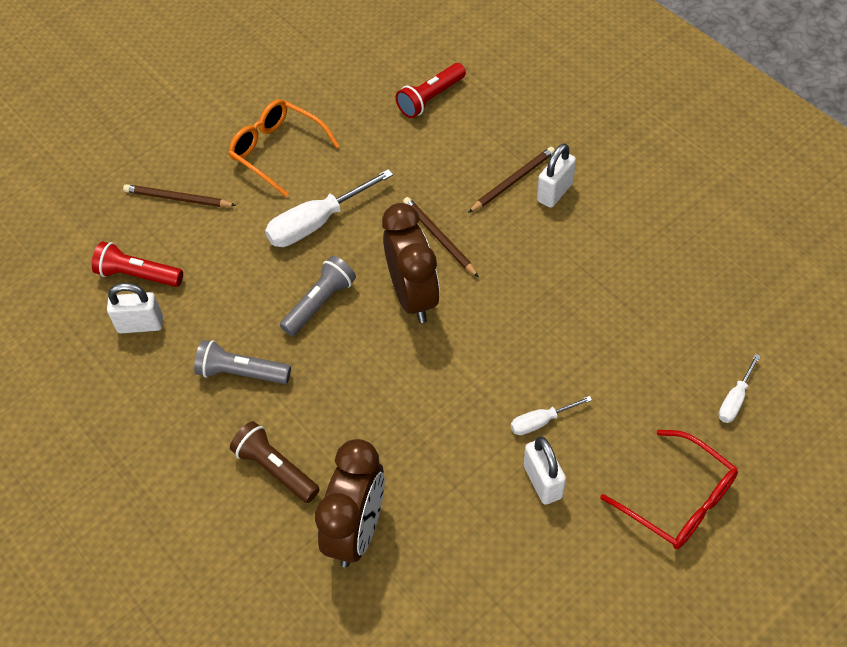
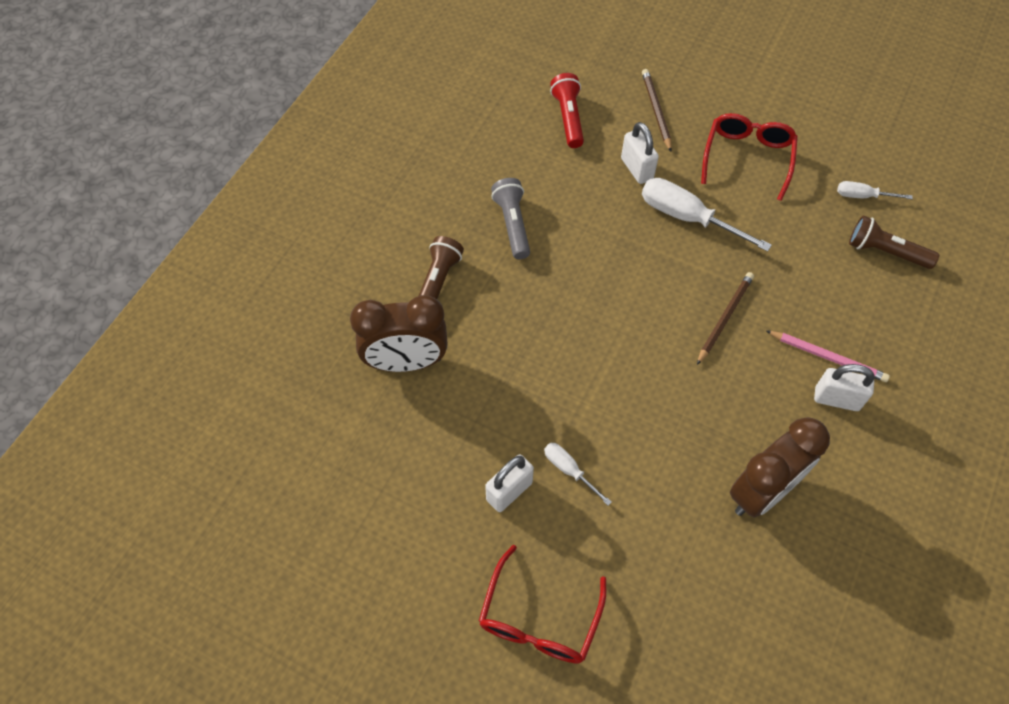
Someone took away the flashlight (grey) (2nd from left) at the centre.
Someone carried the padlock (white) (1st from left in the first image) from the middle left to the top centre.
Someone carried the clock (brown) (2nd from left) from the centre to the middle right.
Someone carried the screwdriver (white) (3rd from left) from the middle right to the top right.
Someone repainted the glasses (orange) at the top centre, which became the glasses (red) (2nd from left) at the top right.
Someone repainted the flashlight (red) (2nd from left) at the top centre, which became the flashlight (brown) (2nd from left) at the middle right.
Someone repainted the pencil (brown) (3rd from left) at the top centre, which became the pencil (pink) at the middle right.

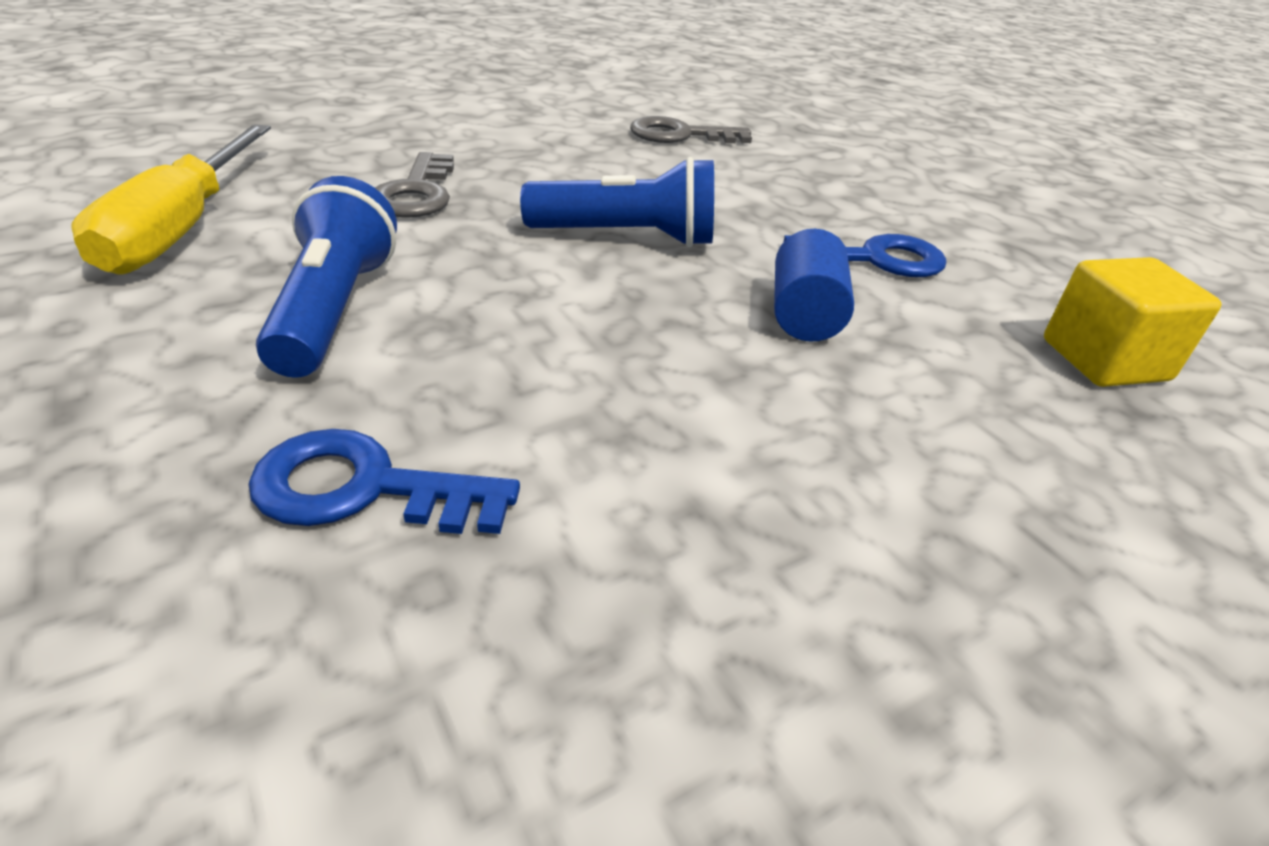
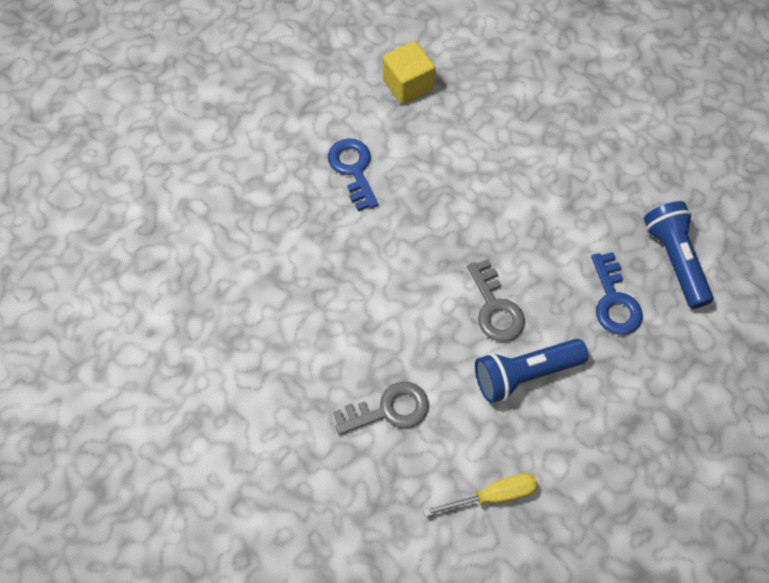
Someone took away the cylinder (blue) at the centre.
Someone carried the flashlight (blue) (2nd from left) from the top centre to the middle right.
Someone carried the key (grey) (2nd from left) from the top centre to the centre.
Someone scaled the screwdriver (yellow) at the top left by 0.61.

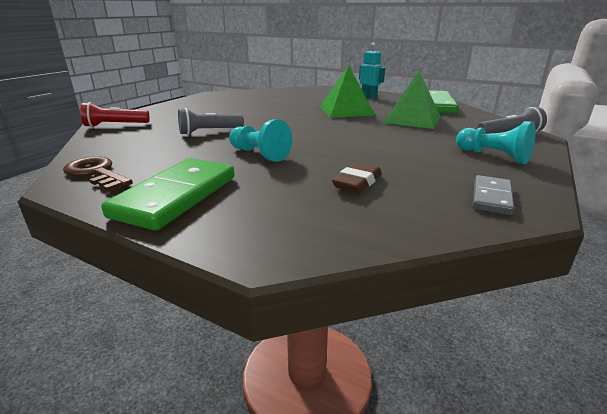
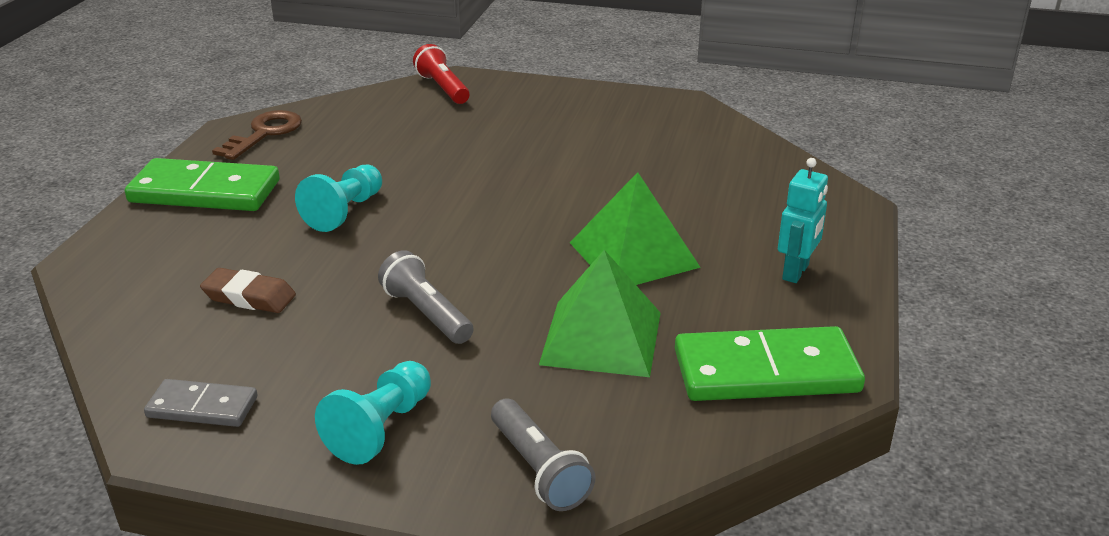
Someone carried the flashlight (grey) (1st from left) from the top centre to the centre.

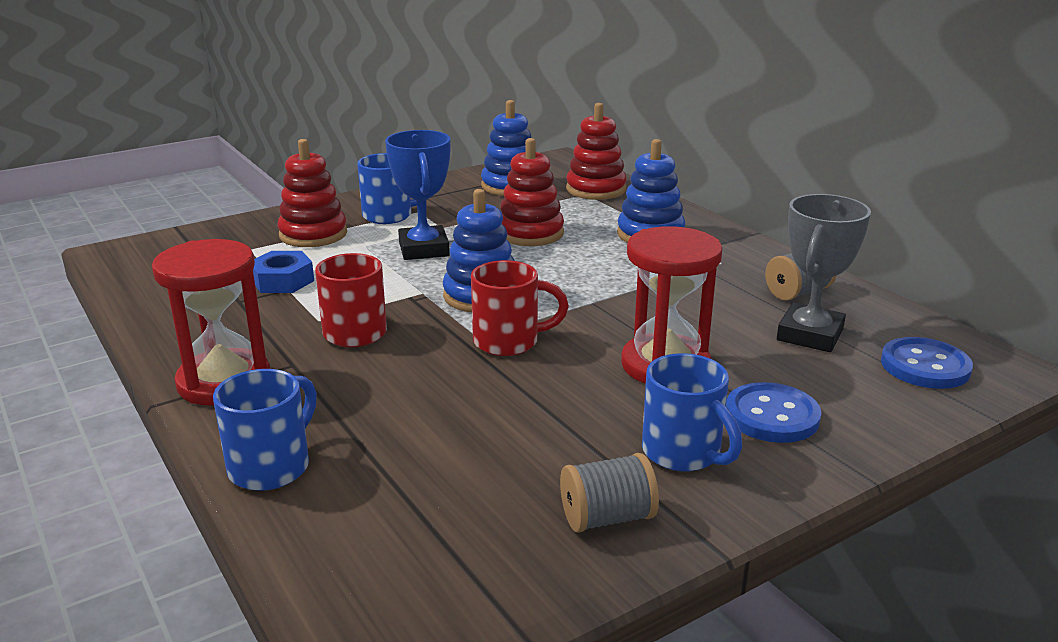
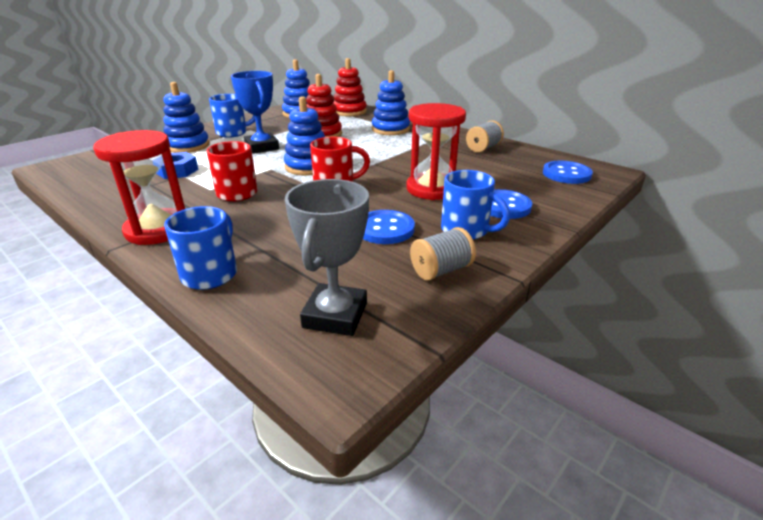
Someone put down the button (blue) (1st from left) at the centre.
Someone carried the trophy (grey) from the middle right to the centre.
Someone repainted the stacking toy (red) (1st from left) at the top left, which became the stacking toy (blue) (1st from left) at the top left.

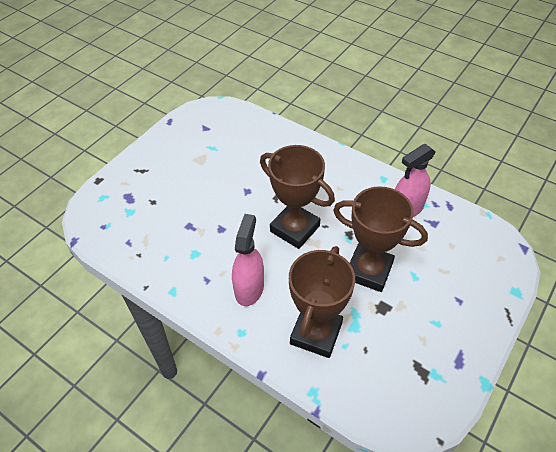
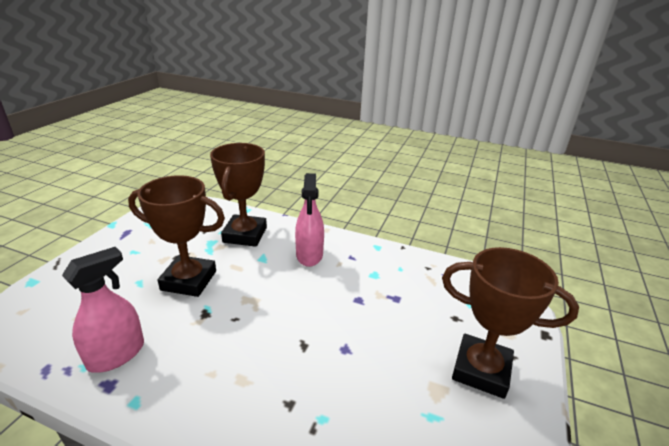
Someone carried the trophy (brown) (1st from left in the first image) from the centre to the bottom right.

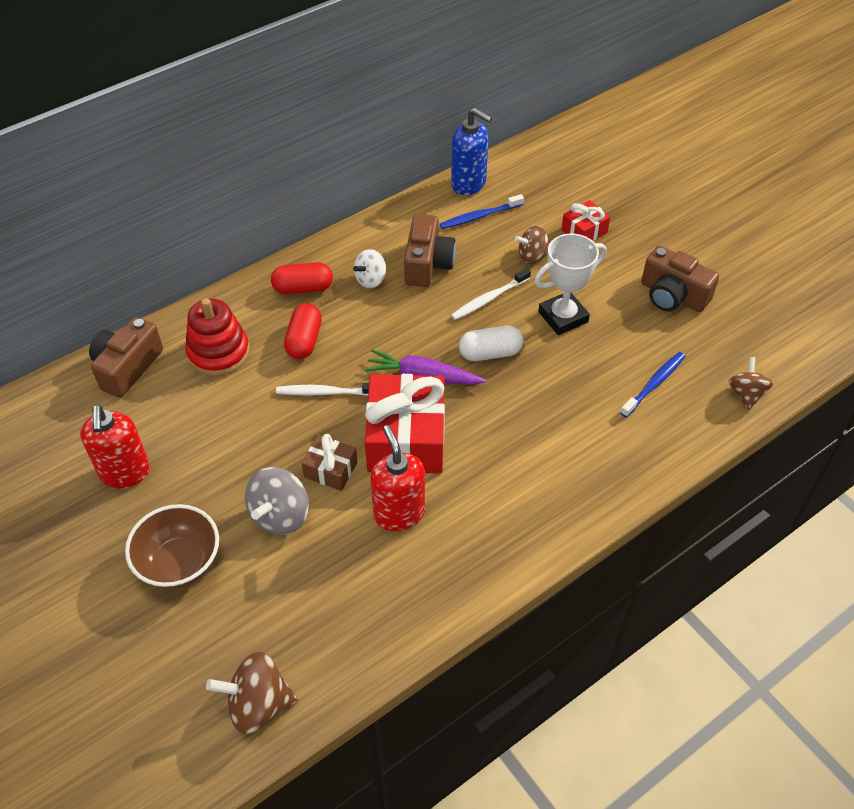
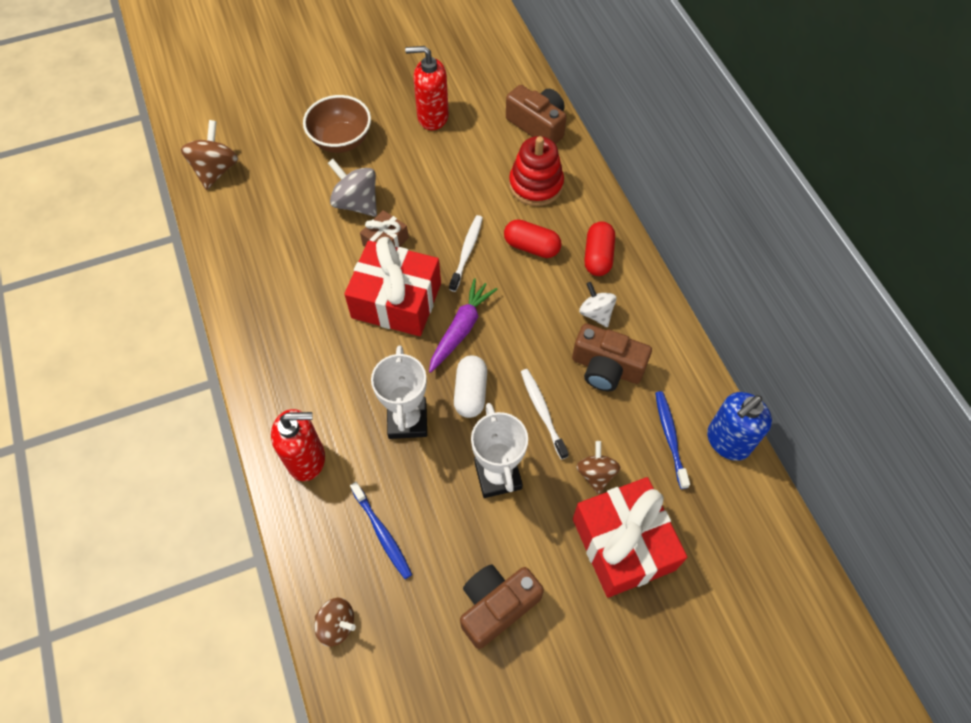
Someone put down the trophy (white) (1st from left) at the centre.
Someone carried the soap dispenser (red) (2nd from left in the first image) from the centre to the middle left.
Someone scaled the gift (red) (2nd from left) at the top right by 2.01.

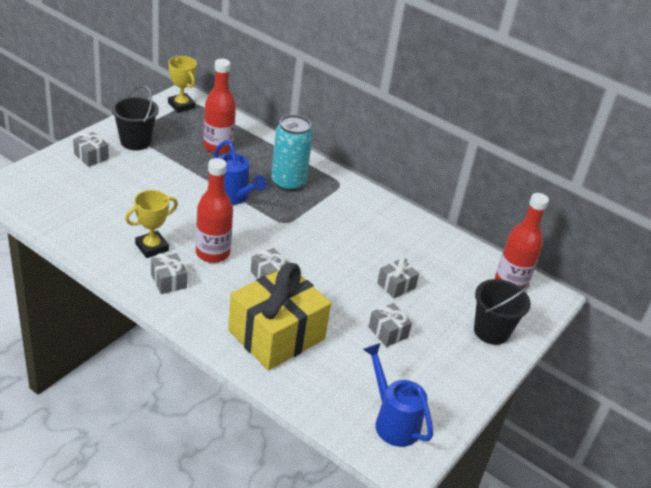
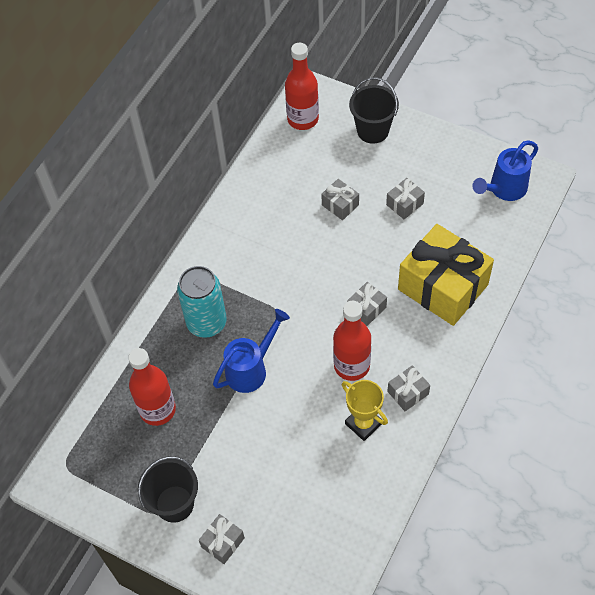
Someone took away the trophy (yellow) (2nd from left) at the top left.

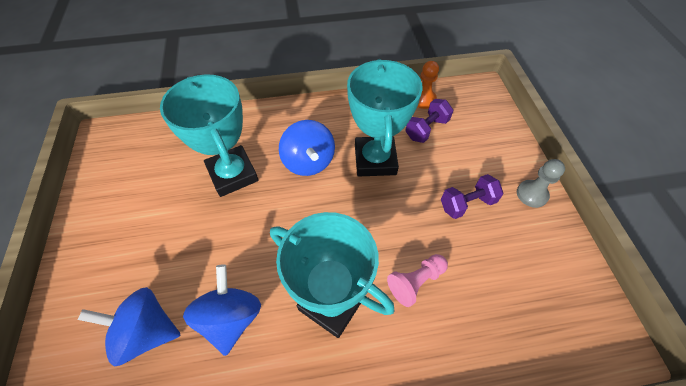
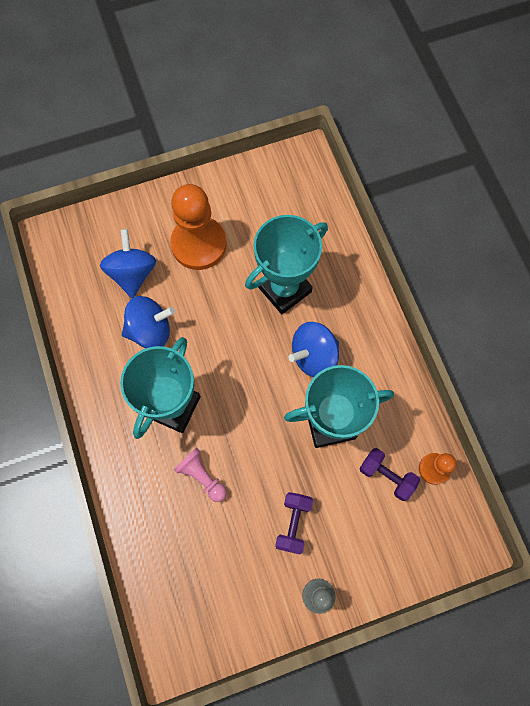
Someone put down the pawn (orange) (1st from left) at the top centre.
Someone rotated the dumbbell (purple) (2nd from left in the first image) at the middle right by 45 degrees clockwise.

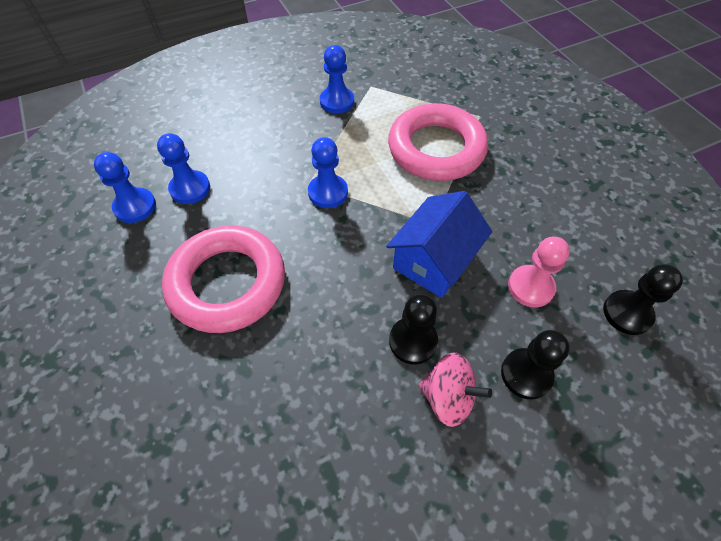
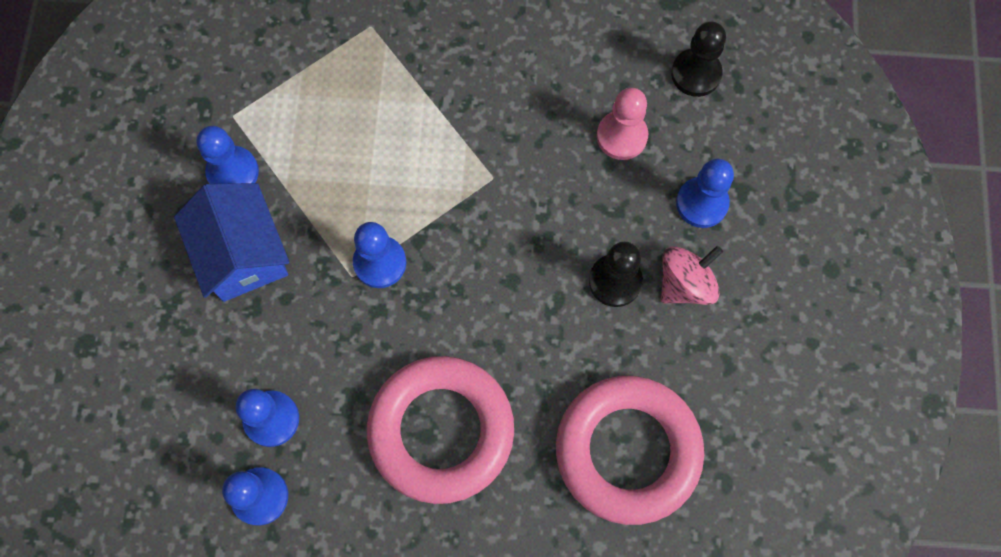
Someone carried the house (blue) from the centre to the middle left.
Someone carried the ring (pink) (2nd from left) from the top centre to the bottom centre.
Someone repainted the pawn (black) (2nd from left) at the bottom right, which became the pawn (blue) (5th from left) at the middle right.

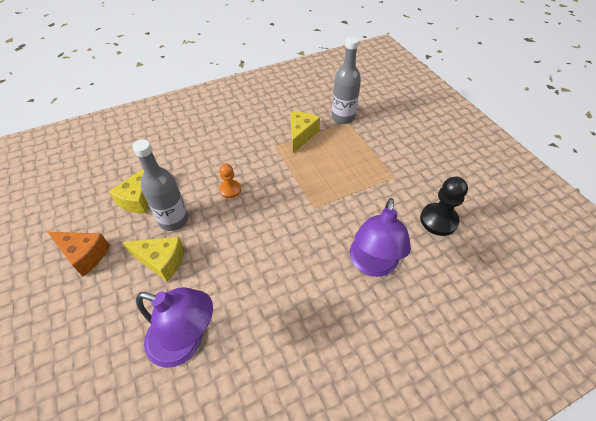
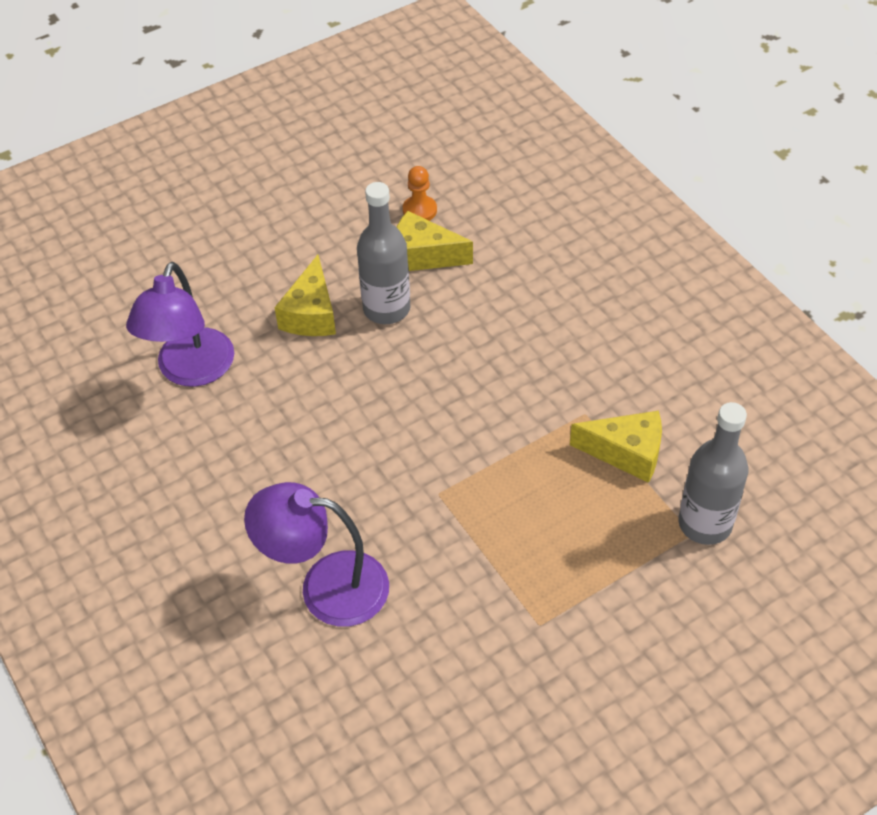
Someone took away the cheese (orange) at the middle left.
Someone took away the pawn (black) at the middle right.
Someone carried the pawn (orange) from the centre to the top centre.

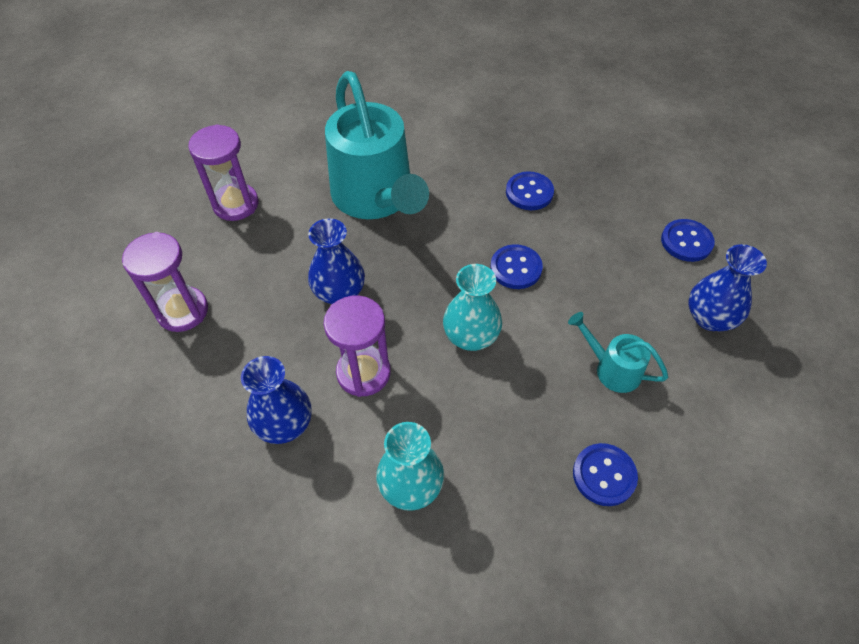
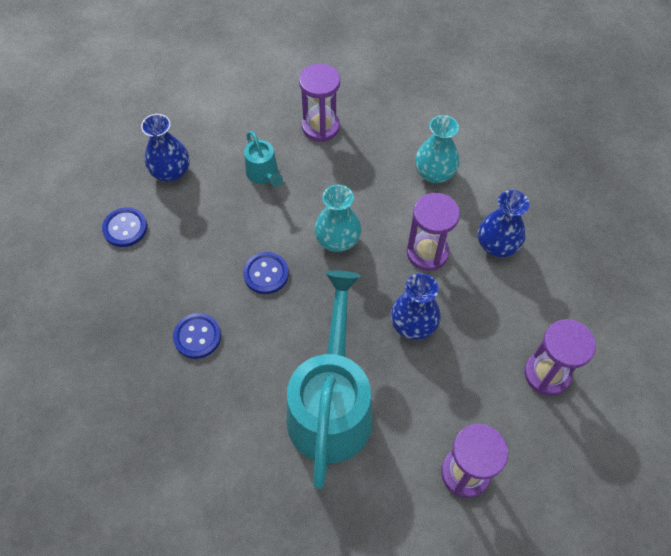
Someone swapped the button (blue) (3rd from left) at the bottom right for the hourglass (purple) (1st from left) at the top centre.

